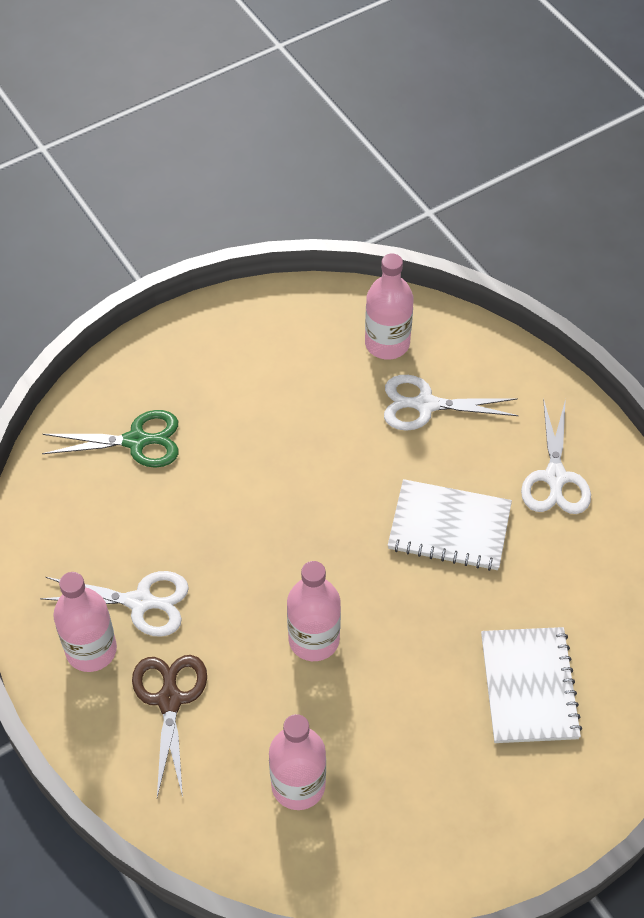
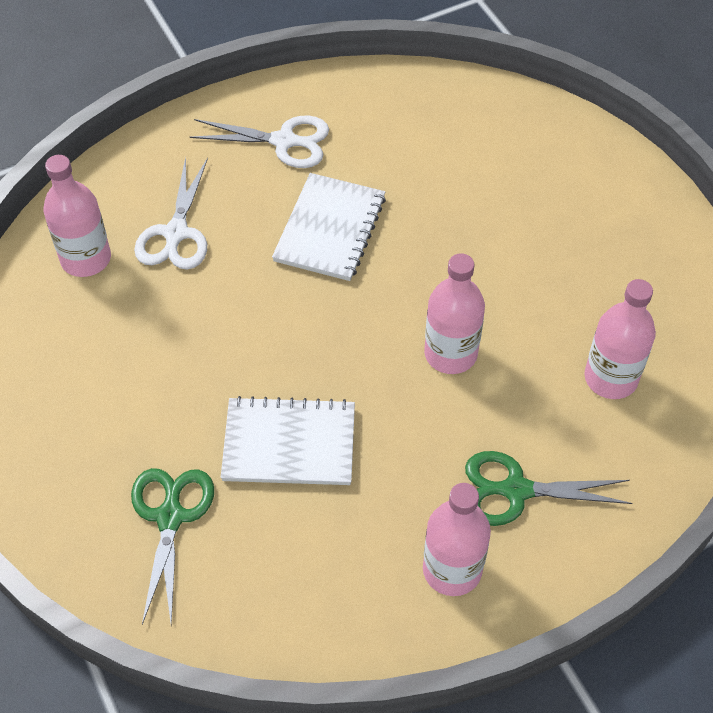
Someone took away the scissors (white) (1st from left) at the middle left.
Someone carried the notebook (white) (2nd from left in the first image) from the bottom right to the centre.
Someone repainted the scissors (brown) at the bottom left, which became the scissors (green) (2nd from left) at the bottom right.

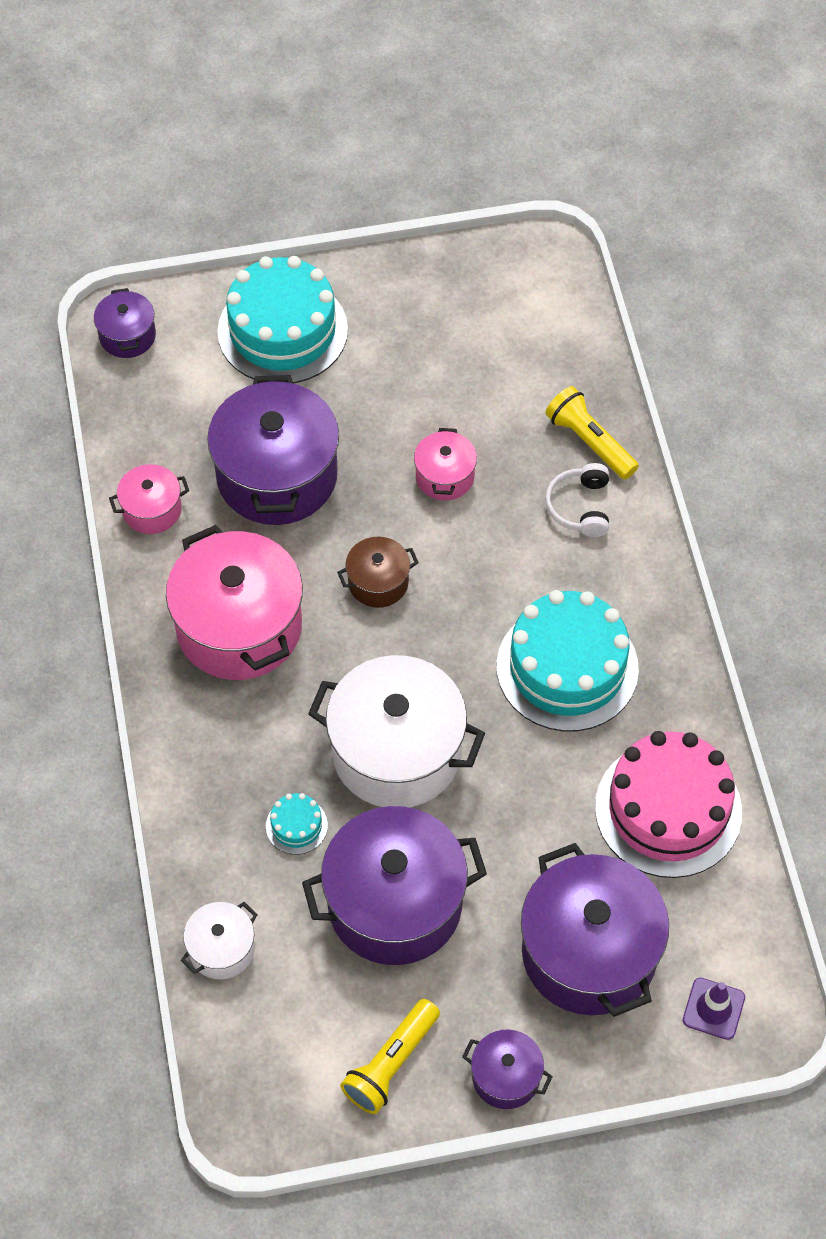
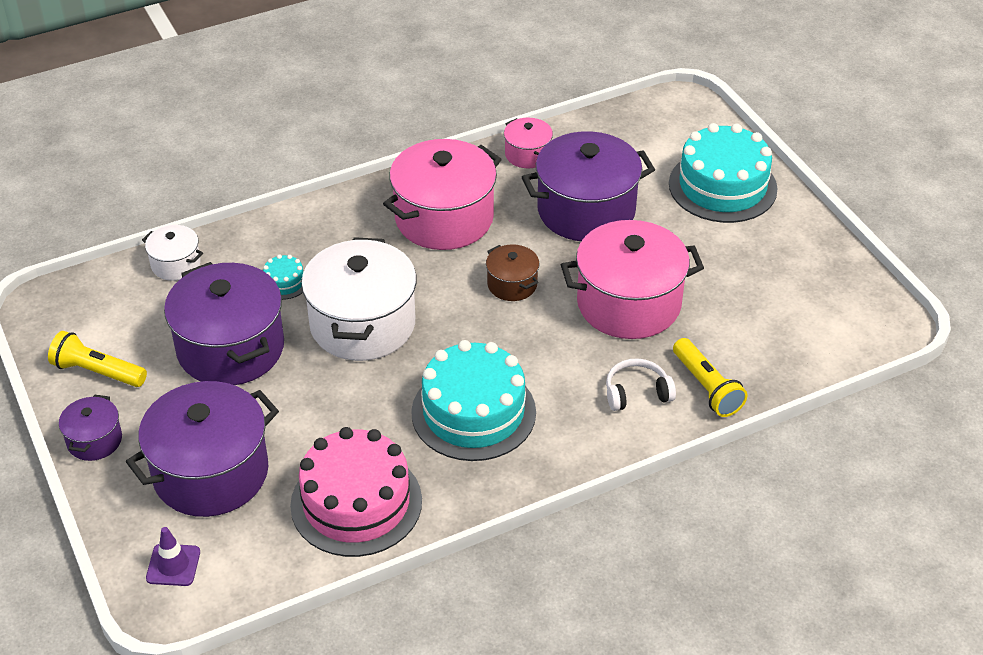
Someone took away the pot (purple) (1st from left) at the top left.
Someone rotated the flashlight (yellow) (2nd from left) at the middle right by 120 degrees clockwise.
Someone scaled the pot (pink) (3rd from left) at the centre by 2.06.

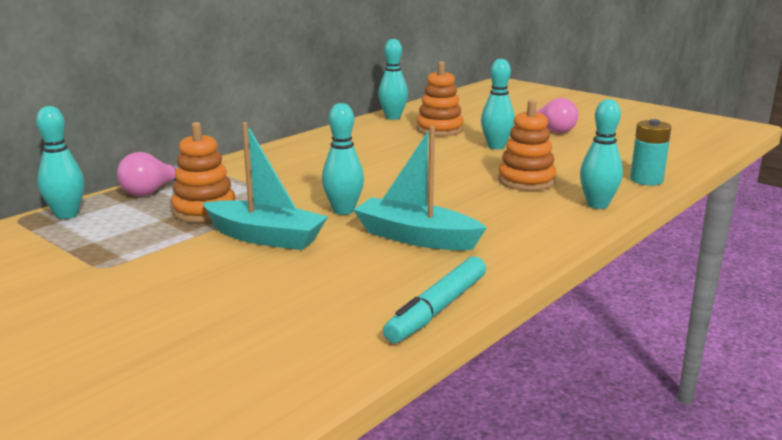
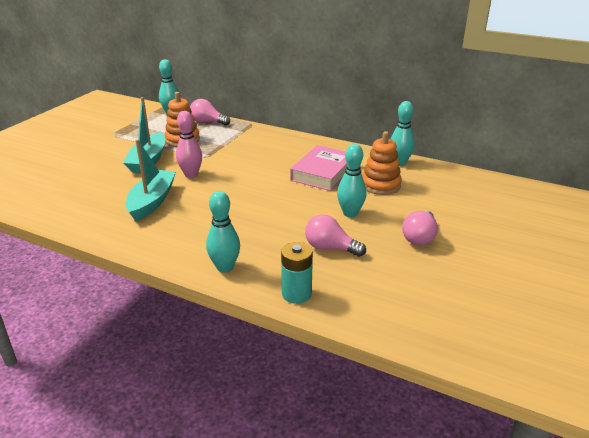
Someone took away the marker (turquoise) at the bottom centre.
Someone took away the stacking toy (orange) (3rd from left) at the top right.
Someone put down the book (pink) at the centre.
Someone put down the light bulb (pink) (2nd from left) at the centre.
Someone repainted the bowling pin (turquoise) (2nd from left) at the centre, which became the bowling pin (pink) at the top left.

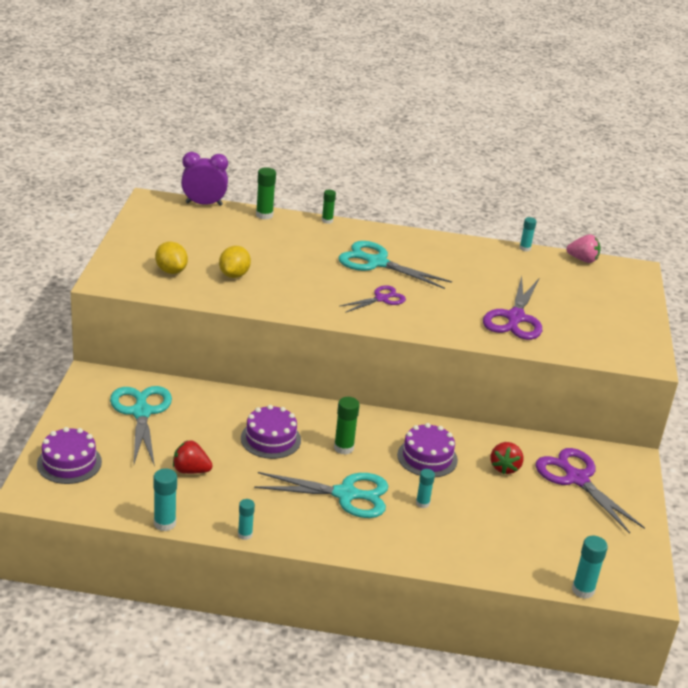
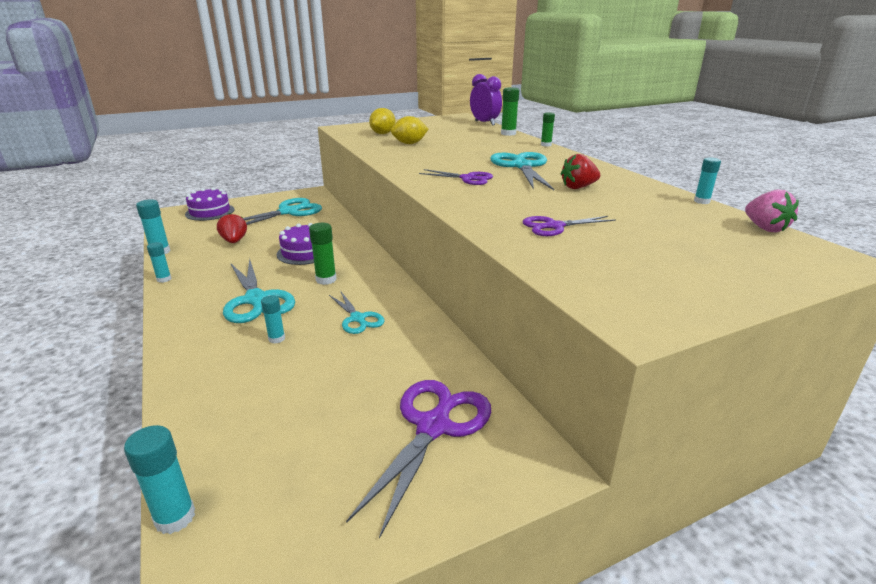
Someone carried the strawberry (red) (2nd from left) from the middle right to the top centre.
Someone swapped the cake (purple) (3rd from left) at the centre for the scissors (turquoise) (3rd from left) at the centre.
Someone scaled the scissors (purple) (2nd from left in the first image) at the middle right by 0.59.

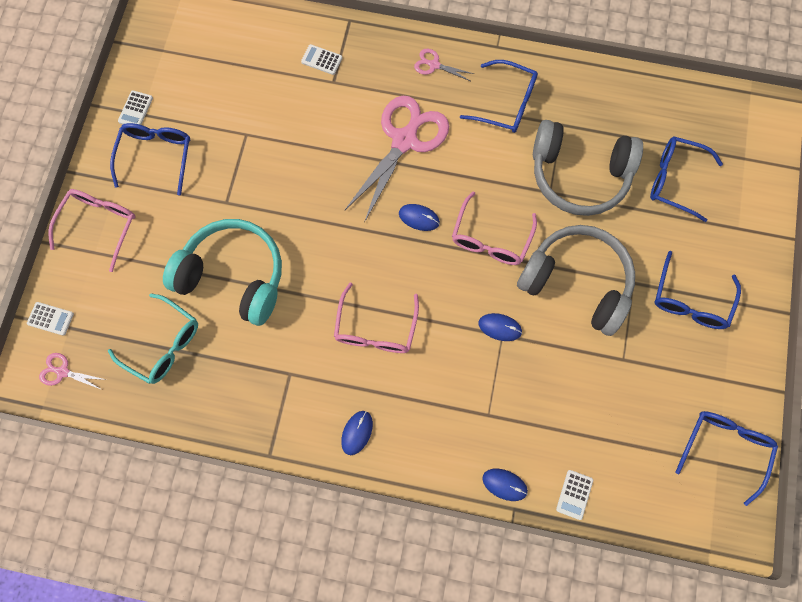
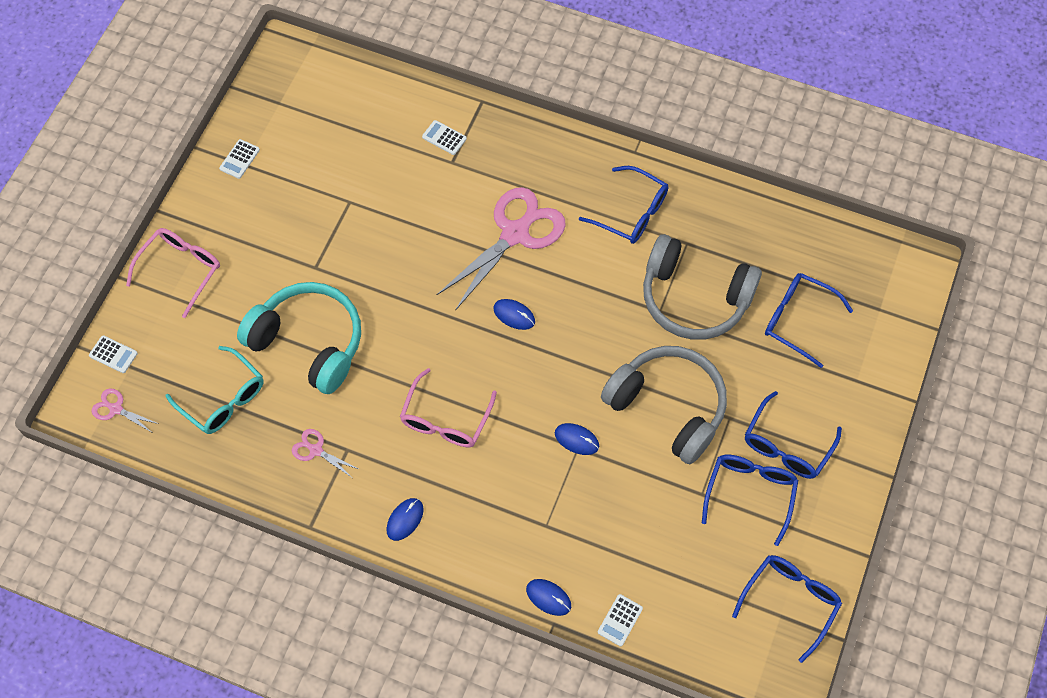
Someone took away the glasses (pink) (3rd from left) at the centre.
Someone carried the glasses (blue) (1st from left in the first image) from the top left to the bottom right.
Someone carried the scissors (pink) (3rd from left in the first image) from the top centre to the middle left.

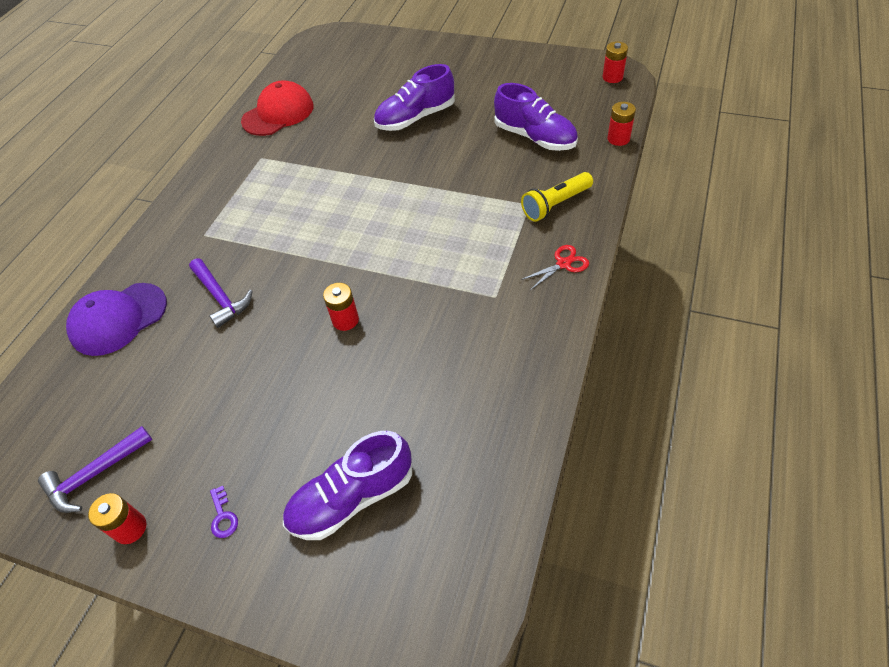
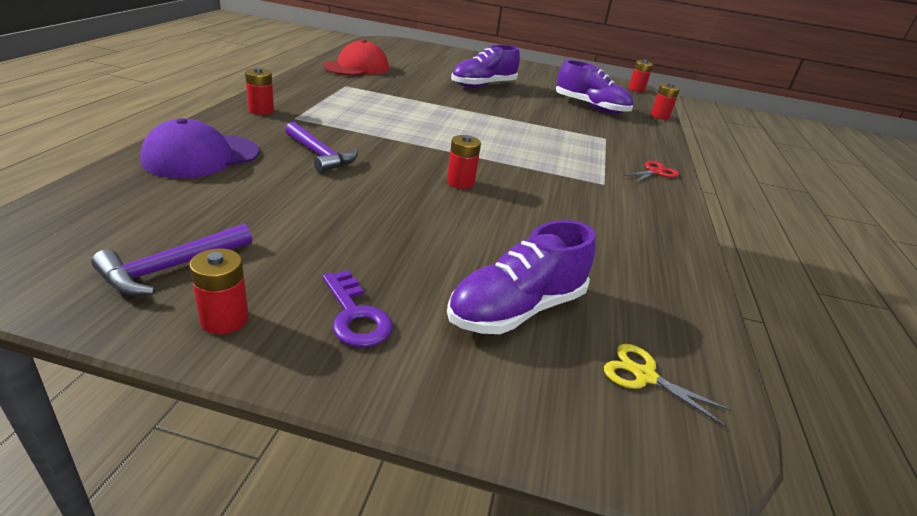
Someone took away the flashlight (yellow) at the top centre.
Someone put down the battery (red) (2nd from left) at the top left.
Someone put down the scissors (yellow) at the bottom right.
Someone scaled the key (purple) at the bottom left by 1.62.

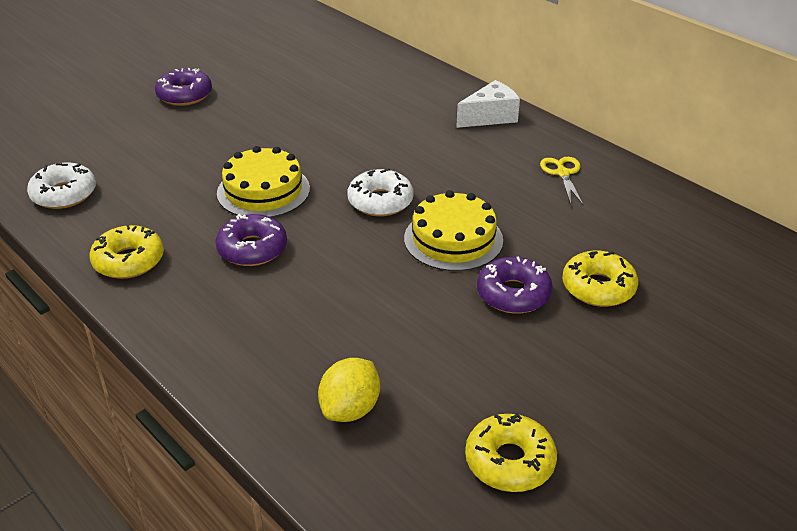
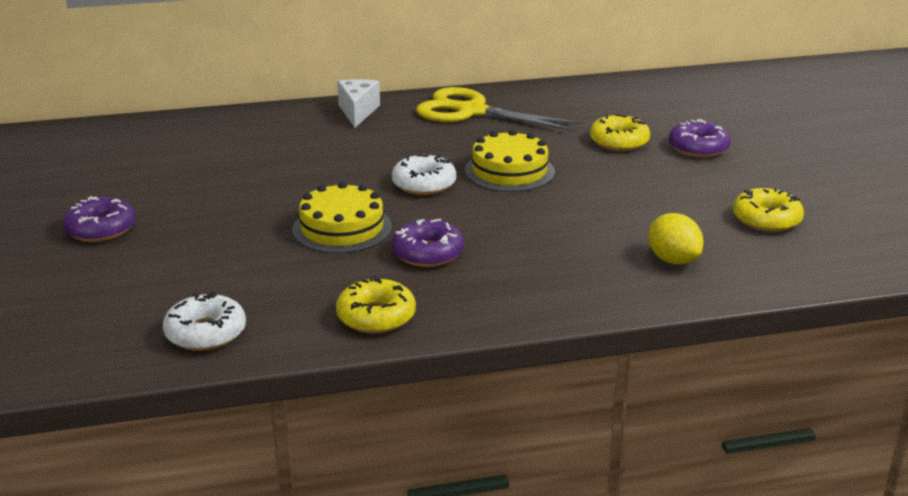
Someone carried the donut (purple) (3rd from left) from the centre to the top right.
Someone scaled the scissors (yellow) at the middle right by 2.19.

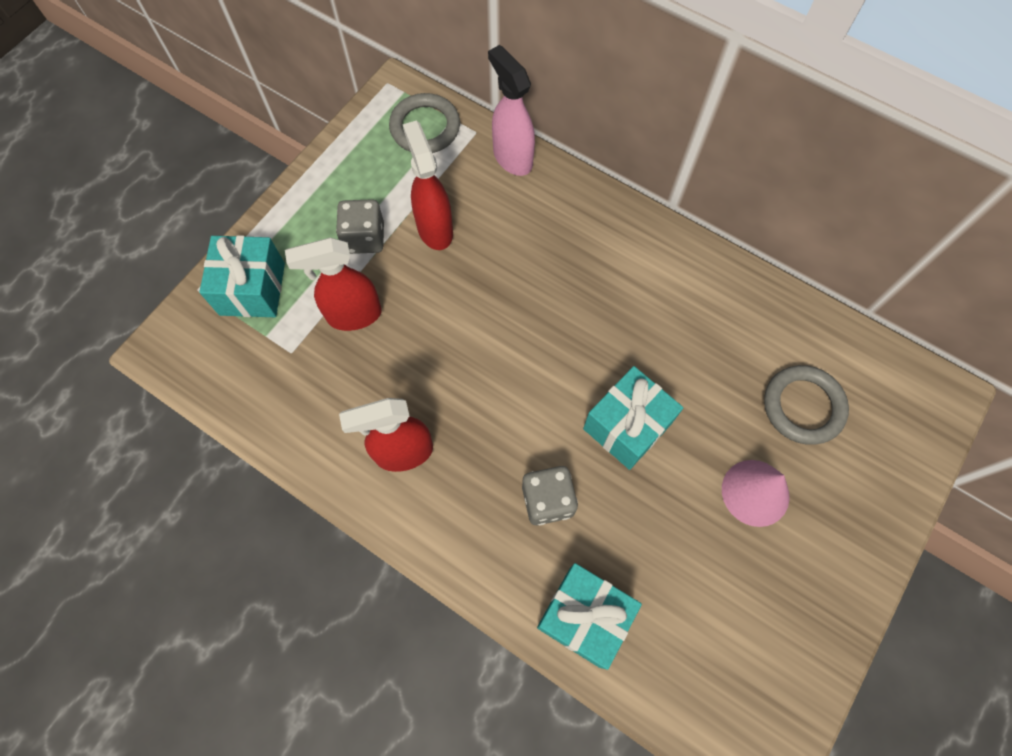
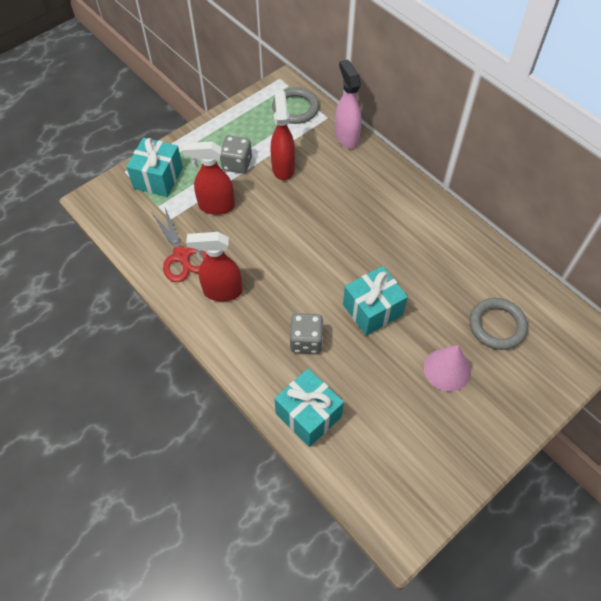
Someone put down the scissors (red) at the middle left.

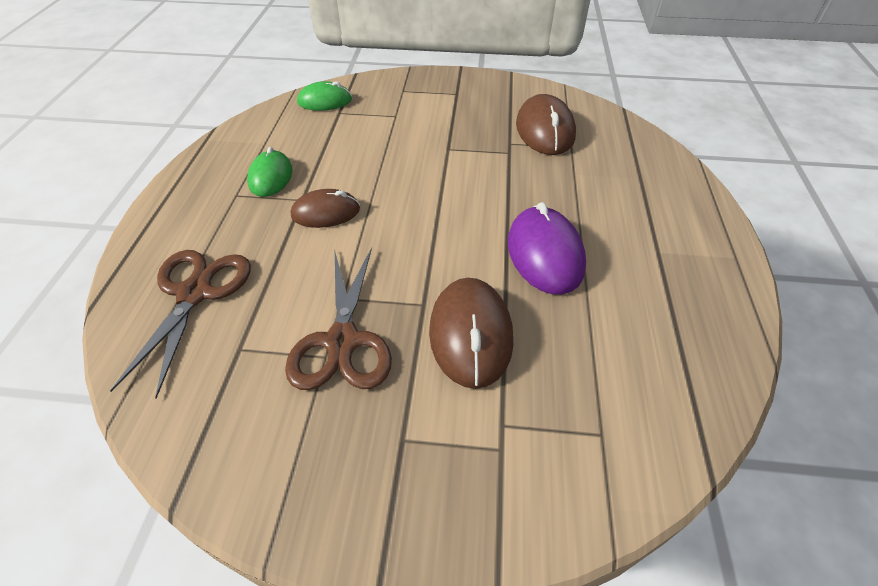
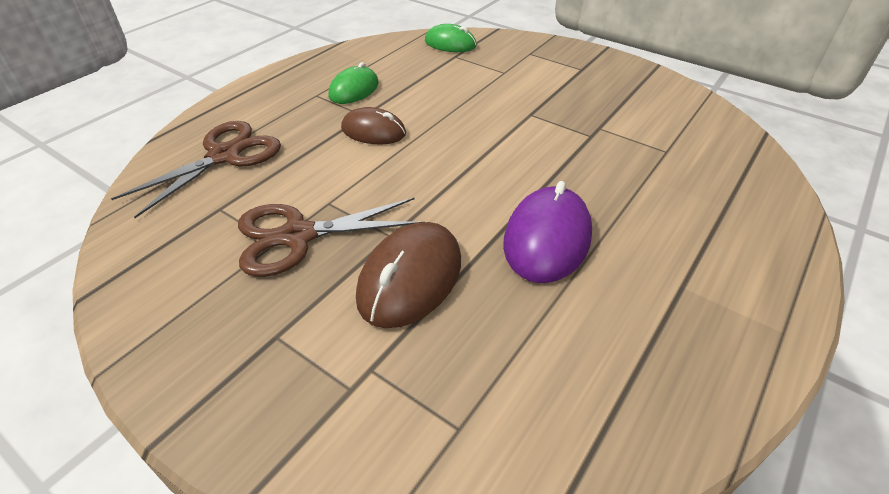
Someone took away the mouse (brown) (3rd from left) at the top centre.
Someone rotated the scissors (brown) (2nd from left) at the centre by 45 degrees clockwise.

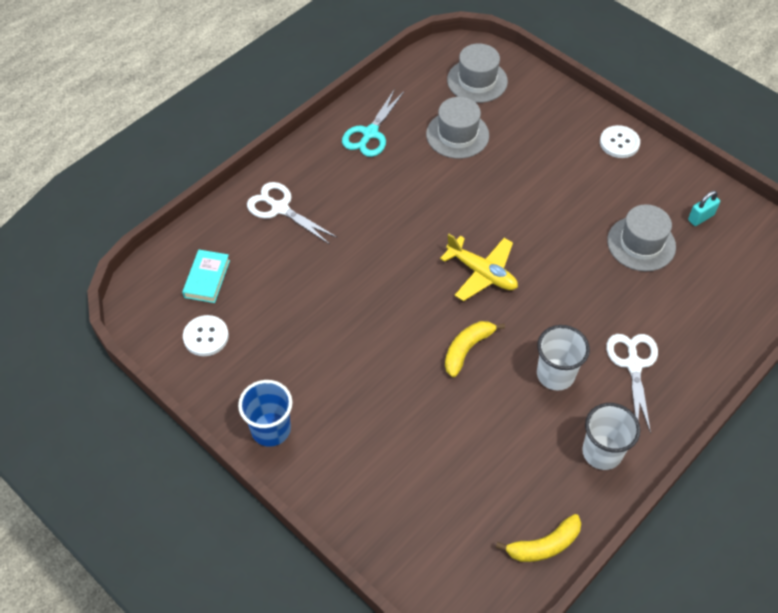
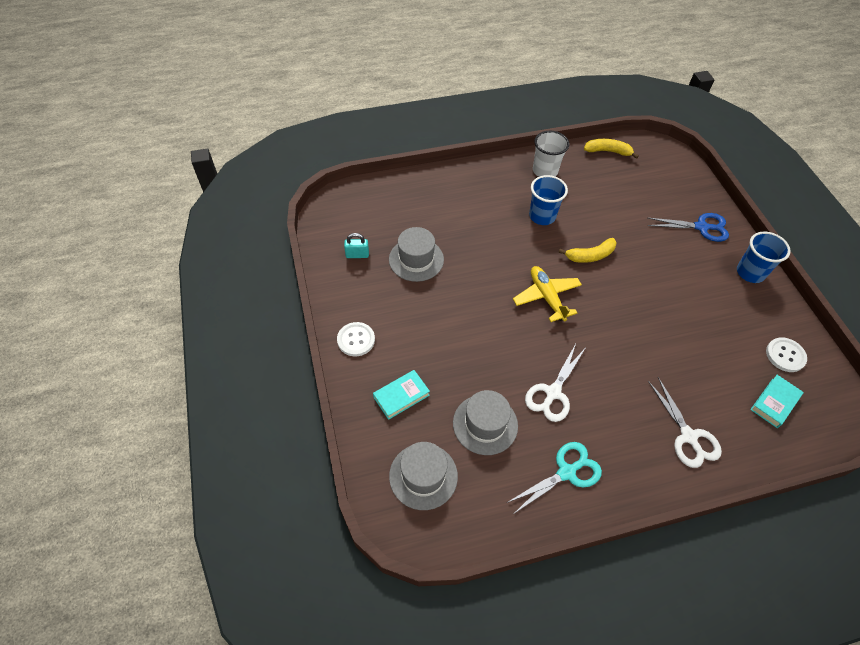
Someone put down the book (turquoise) (1st from left) at the centre.
Someone put down the scissors (blue) at the middle right.
Someone carried the scissors (white) (2nd from left in the first image) from the middle right to the centre.
Someone repainted the cup (white) (1st from left) at the middle right, which became the cup (blue) (1st from left) at the top centre.

